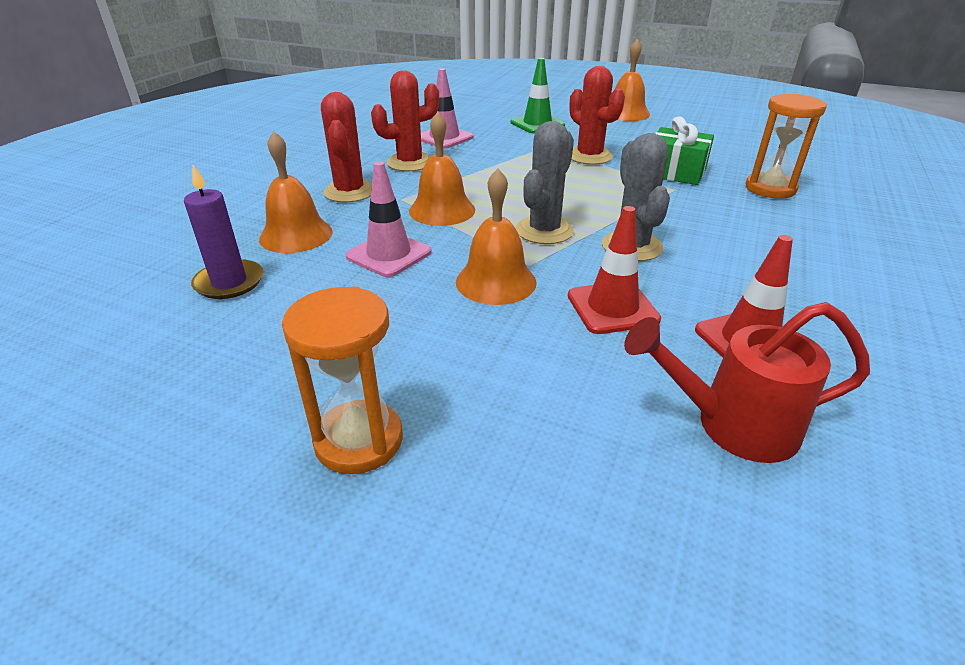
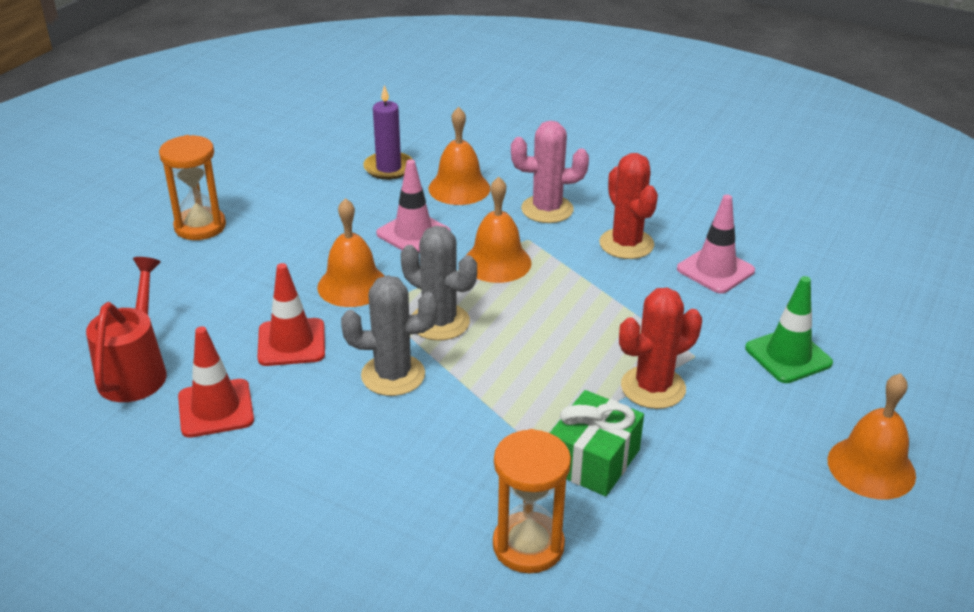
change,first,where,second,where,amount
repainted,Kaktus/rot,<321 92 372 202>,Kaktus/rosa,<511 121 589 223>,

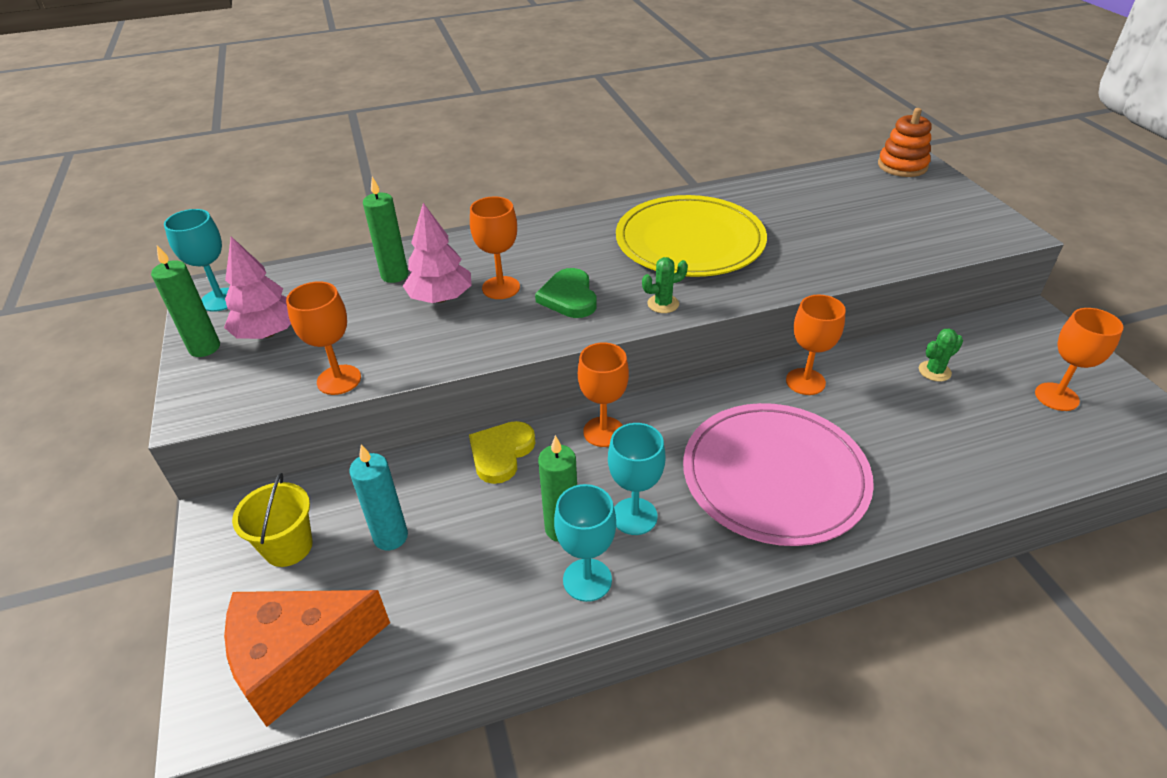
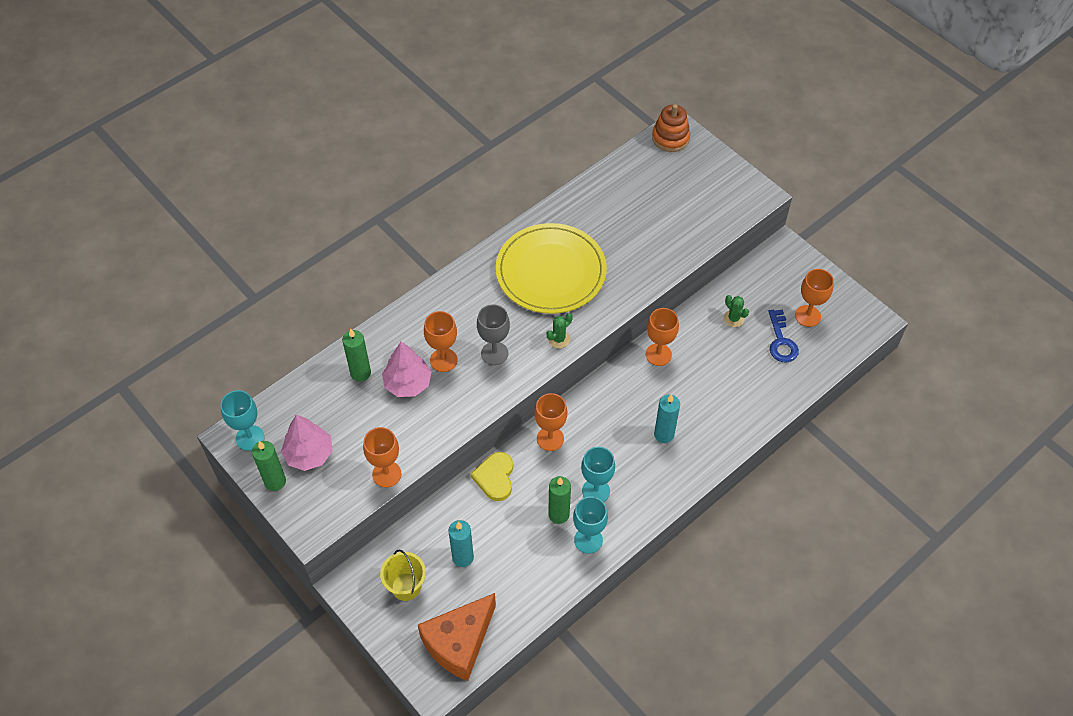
change,first,where,second,where,amount
swapped,Herz/grün,<535 268 597 318>,Kelch/grau,<477 304 510 365>,
swapped,Teller/rosa,<683 403 874 546>,Kerze/türkis,<654 394 680 443>,
rotated,Kaktus/grün,<919 329 963 382>,,<724 295 749 327>,75 degrees counterclockwise
new,,,Schlüssel/blau,<768 309 799 362>,

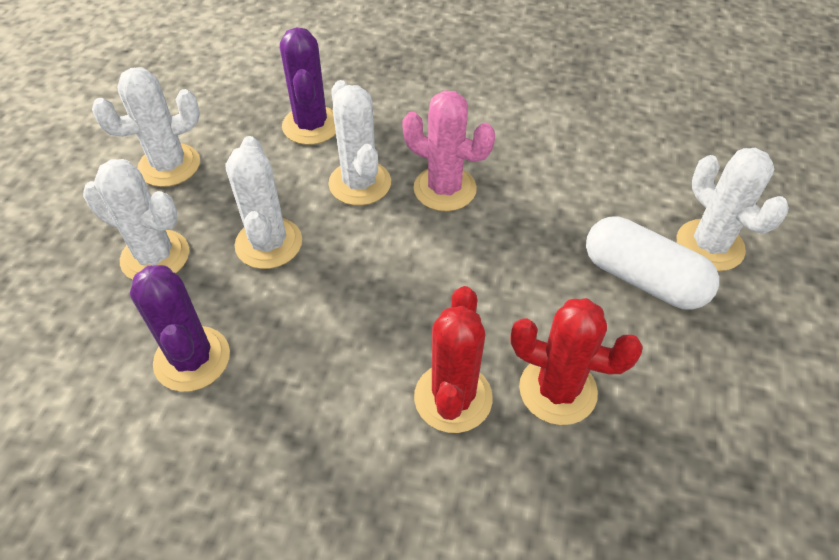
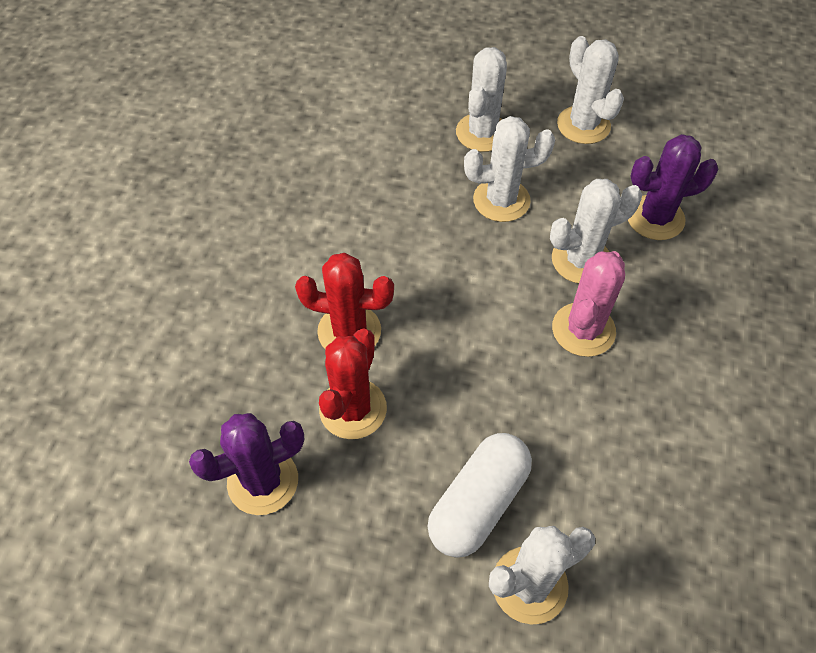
change,first,where,second,where,amount
shifted,Kaktus/lila,<130 265 230 392>,,<189 413 304 515>,

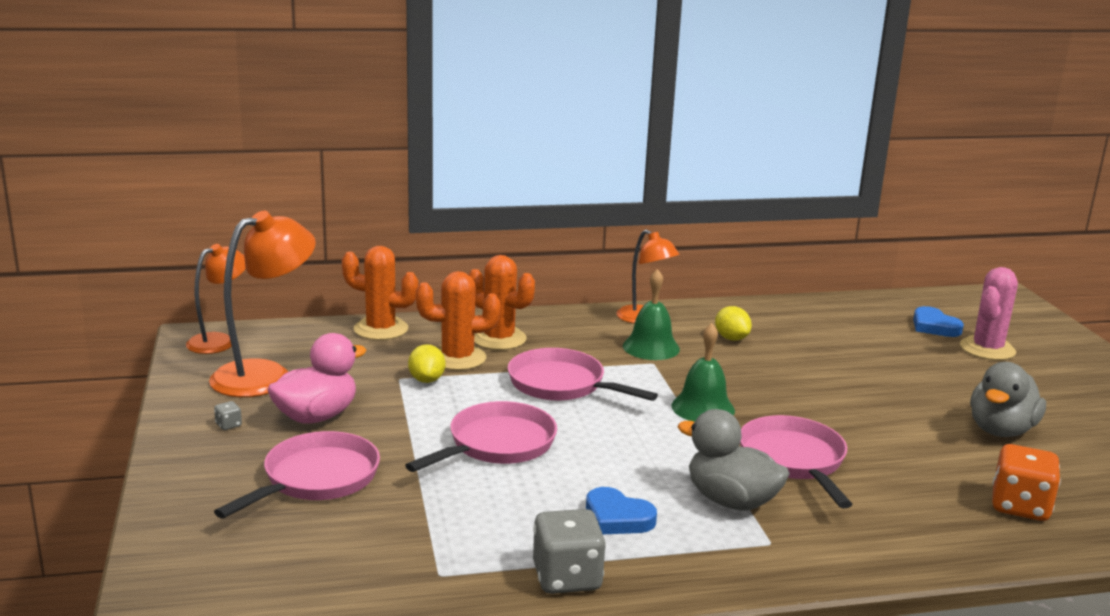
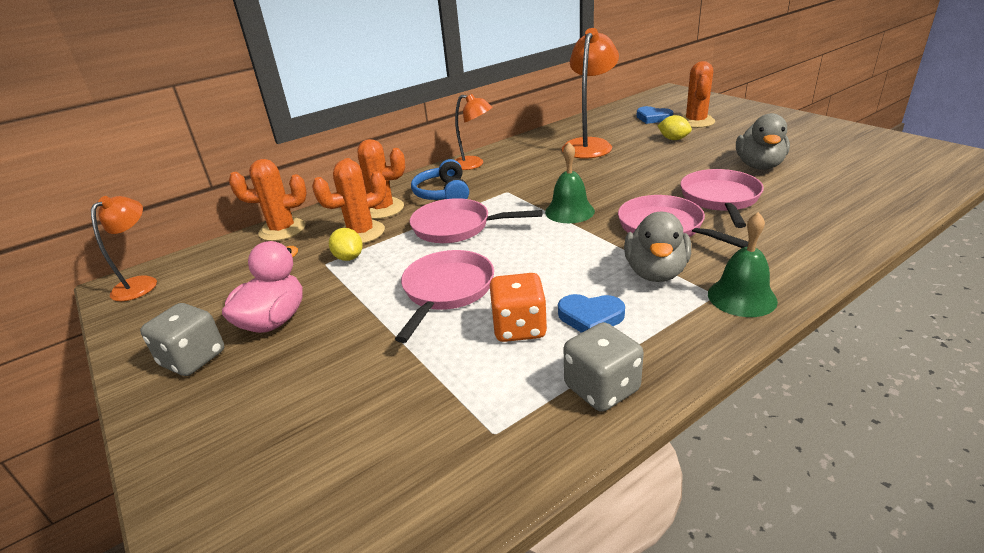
change,first,where,second,where,amount
scaled,Spielwürfel/grau,<214 401 242 430>,,<140 303 224 376>,x2.41
new,,,Kopfhörer/blau,<411 159 469 200>,
shifted,Spielwürfel/orange,<992 444 1061 521>,,<490 273 547 342>,
shifted,Lampe/orange,<209 211 316 397>,,<562 28 619 158>,
rotated,Ente/grau,<678 409 790 511>,,<624 212 691 282>,90 degrees counterclockwise
shifted,Zitrone/gelb,<715 306 752 341>,,<657 115 692 140>,
shifted,Pfanne/rosa,<214 431 380 518>,,<681 169 764 228>,
repainted,Kaktus/rosa,<960 267 1018 360>,Kaktus/orange,<682 61 715 128>,
shifted,Glocke/grün,<623 269 680 360>,,<708 212 778 317>,

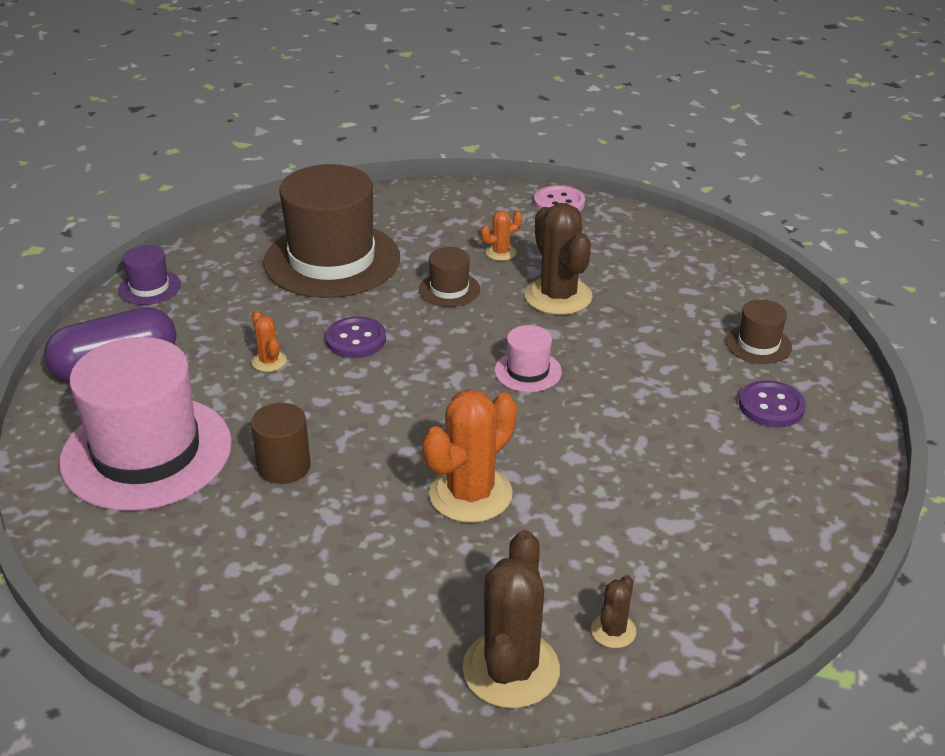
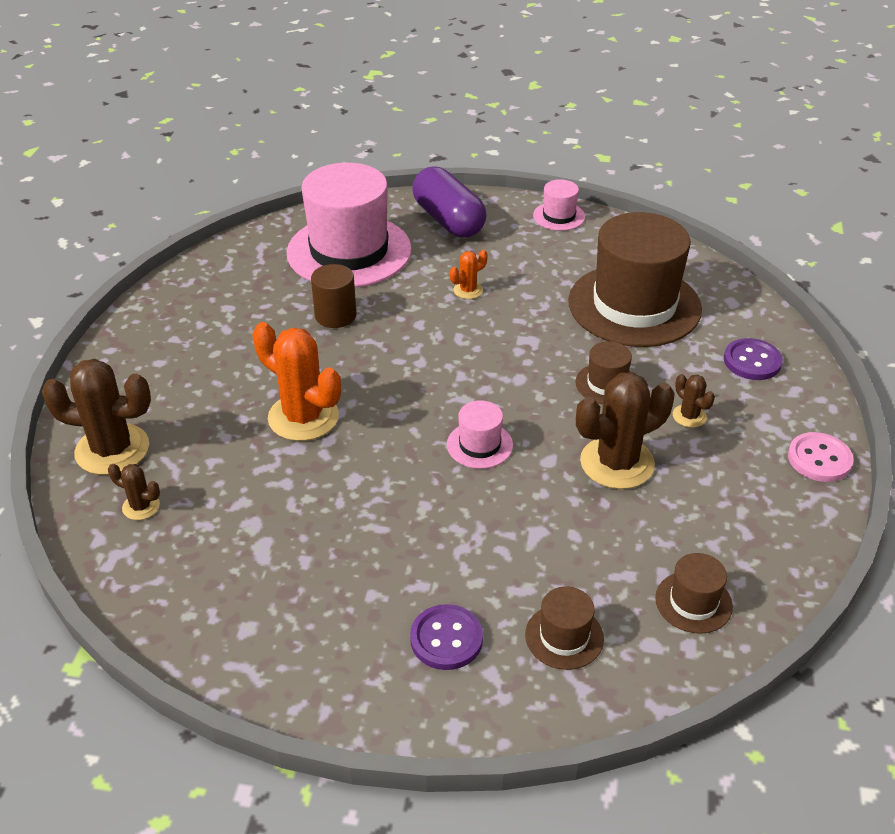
change,first,where,second,where,amount
repainted,Hut/lila,<118 245 181 305>,Hut/rosa,<533 179 585 231>,
new,,,Hut/braun,<655 553 733 634>,
repainted,Kaktus/orange,<481 210 522 261>,Kaktus/braun,<673 374 715 428>,
shifted,Knopf/lila,<326 316 386 358>,,<724 338 783 380>,

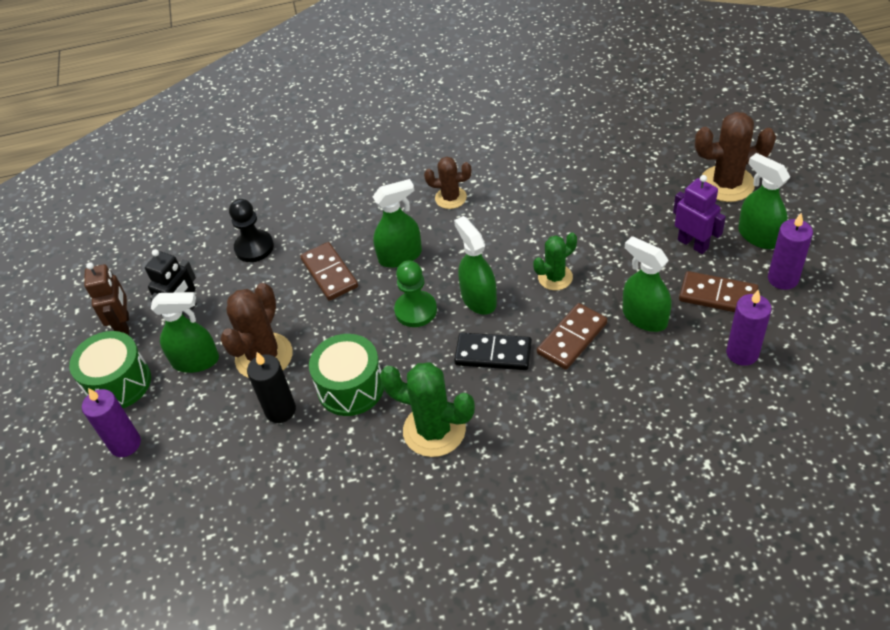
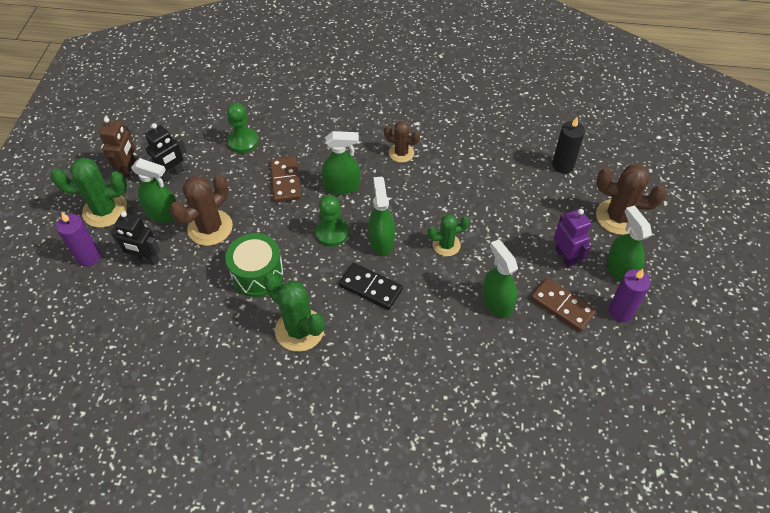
change,first,where,second,where,amount
swapped,Trommel/grün,<69 331 151 408>,Kaktus/grün,<51 158 127 228>,
new,,,Roboter/schwarz,<110 211 160 265>,
repainted,Bauer/schwarz,<229 199 274 262>,Bauer/grün,<227 103 259 153>,
shifted,Kerze/schwarz,<247 352 296 423>,,<552 117 585 173>,
gone,Dominostein/braun,<537 303 607 370>,,,
gone,Kerze/lila,<726 290 772 366>,,,

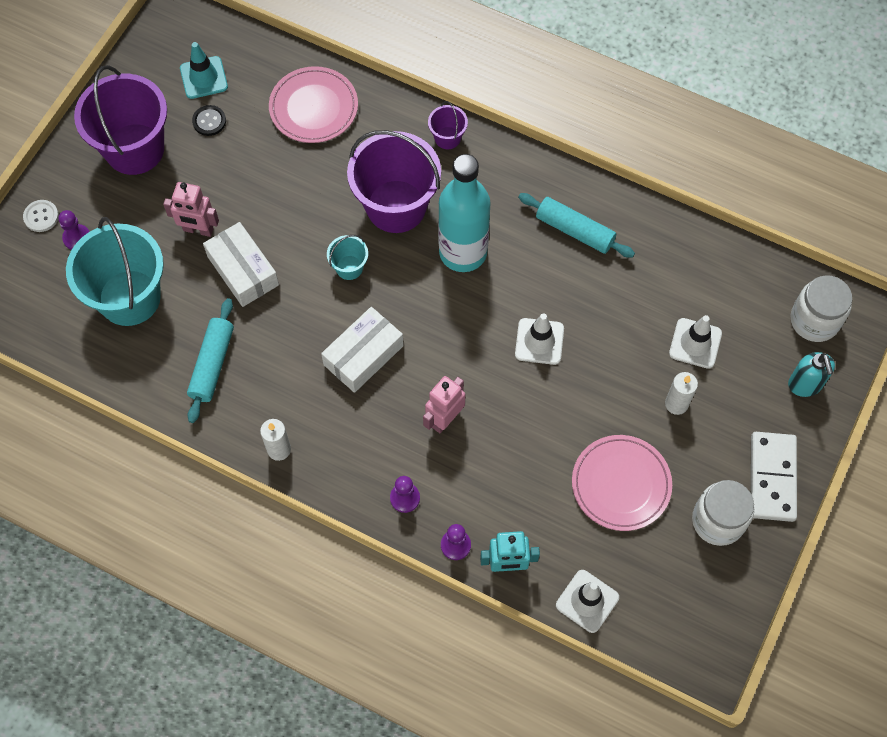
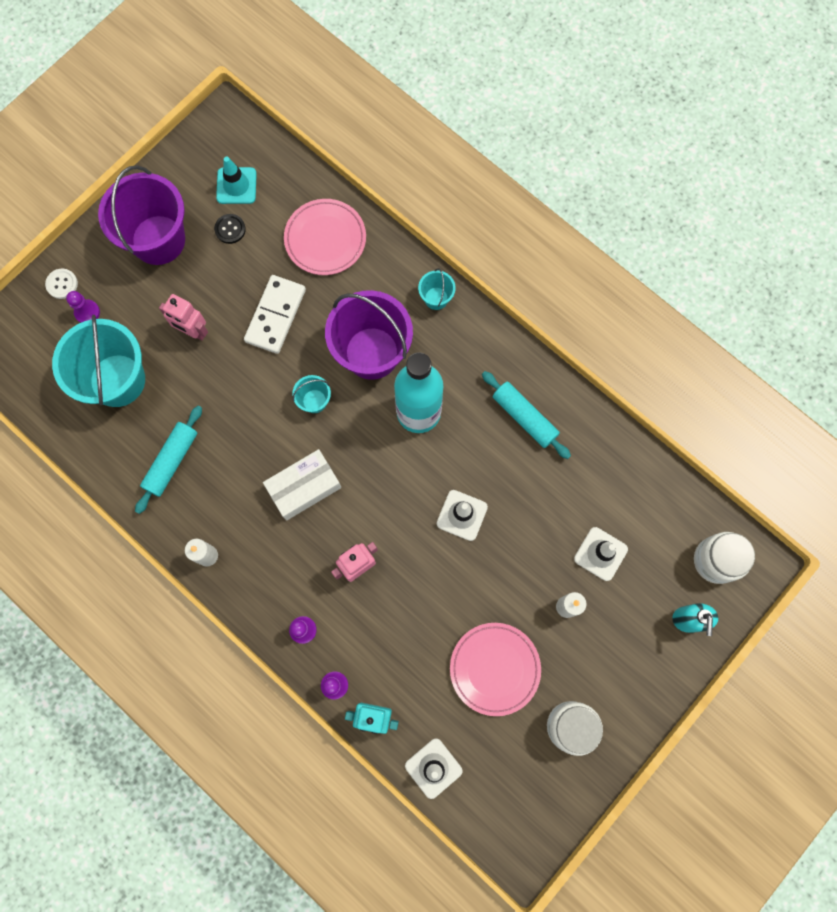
change,first,where,second,where,amount
shifted,Dominostein/weiß,<751 432 797 522>,,<244 275 306 354>,
repainted,Eimer/lila,<428 101 468 149>,Eimer/türkis,<418 268 456 310>,
gone,Schachtel/weiß,<203 222 279 307>,,,

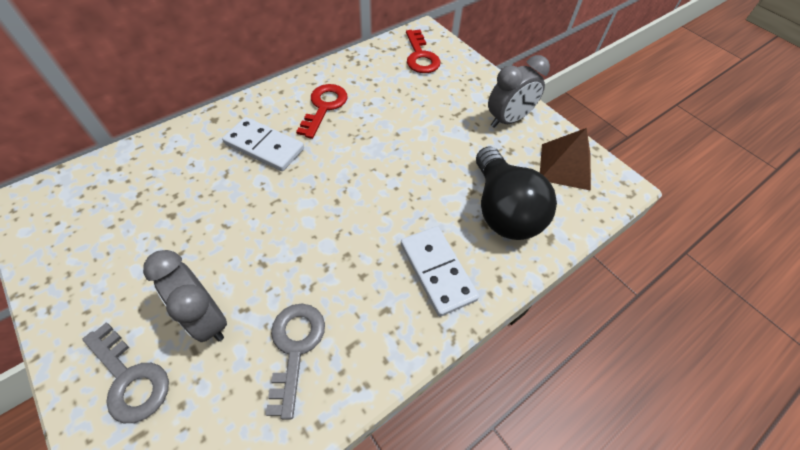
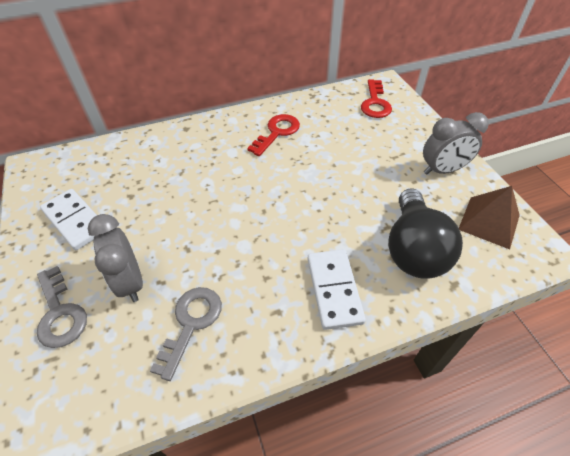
change,first,where,second,where,amount
shifted,Dominostein/weiß,<222 117 304 171>,,<40 189 97 250>,

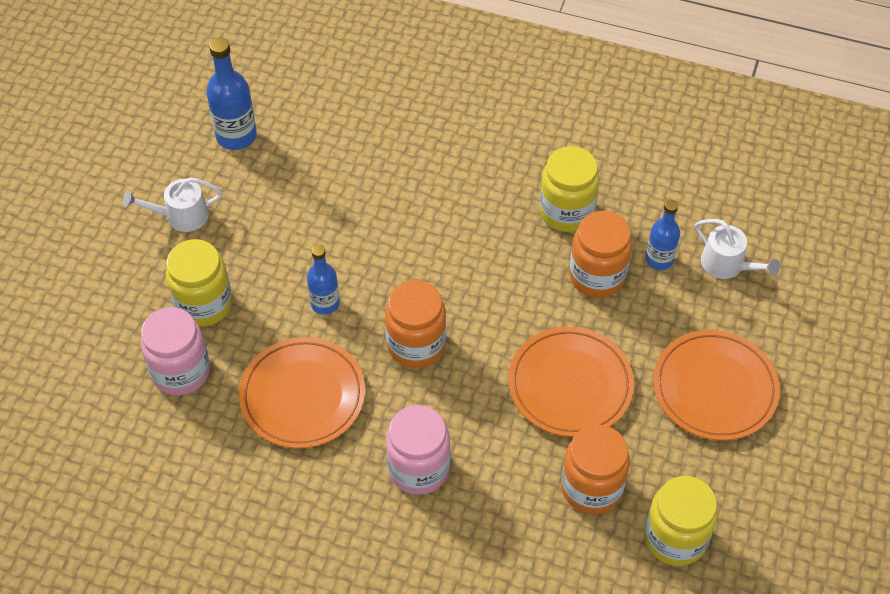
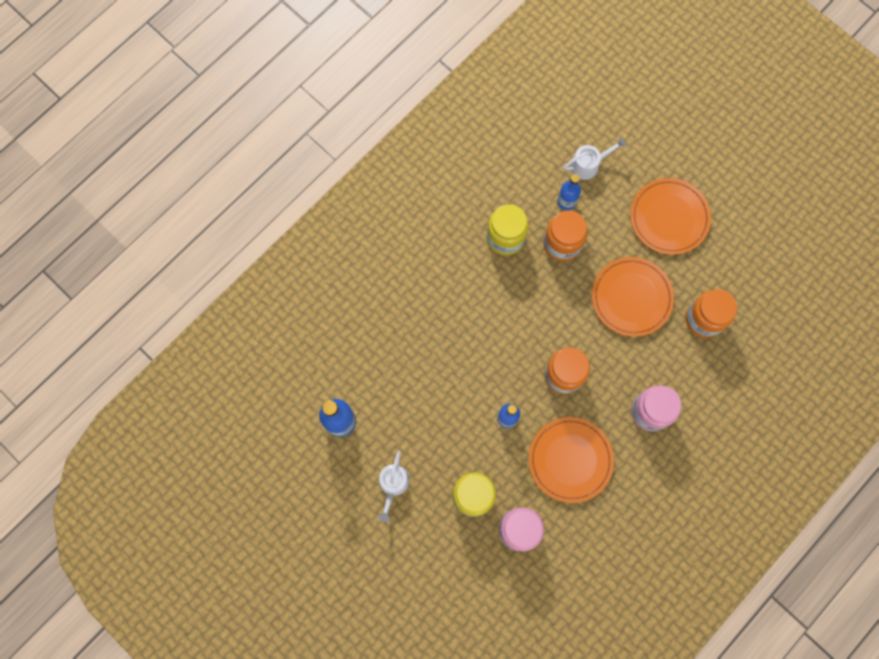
change,first,where,second,where,amount
gone,Einmachglas/gelb,<644 476 718 566>,,,

